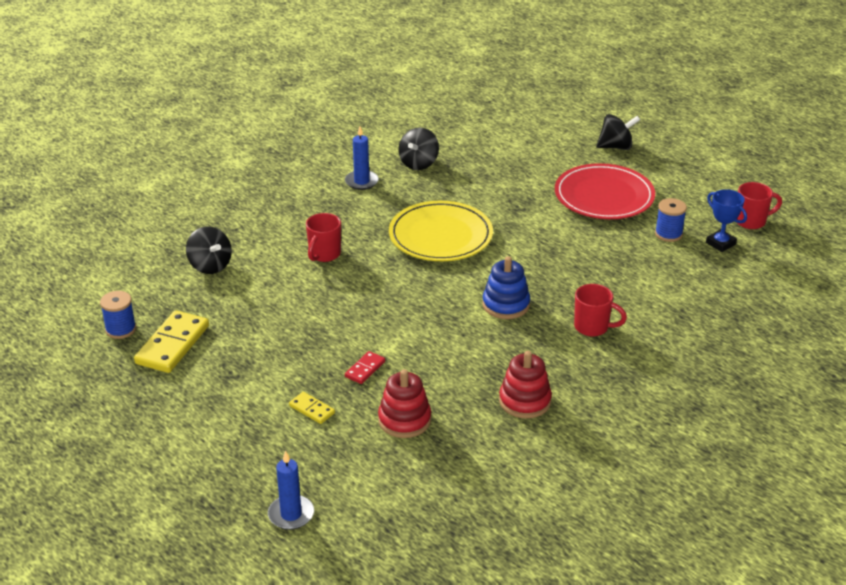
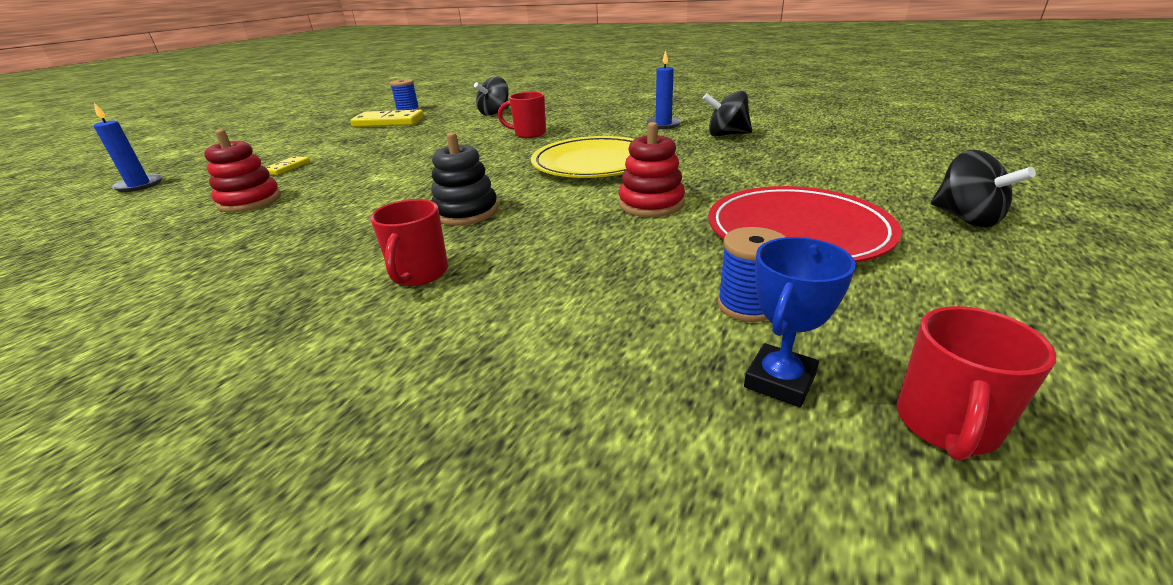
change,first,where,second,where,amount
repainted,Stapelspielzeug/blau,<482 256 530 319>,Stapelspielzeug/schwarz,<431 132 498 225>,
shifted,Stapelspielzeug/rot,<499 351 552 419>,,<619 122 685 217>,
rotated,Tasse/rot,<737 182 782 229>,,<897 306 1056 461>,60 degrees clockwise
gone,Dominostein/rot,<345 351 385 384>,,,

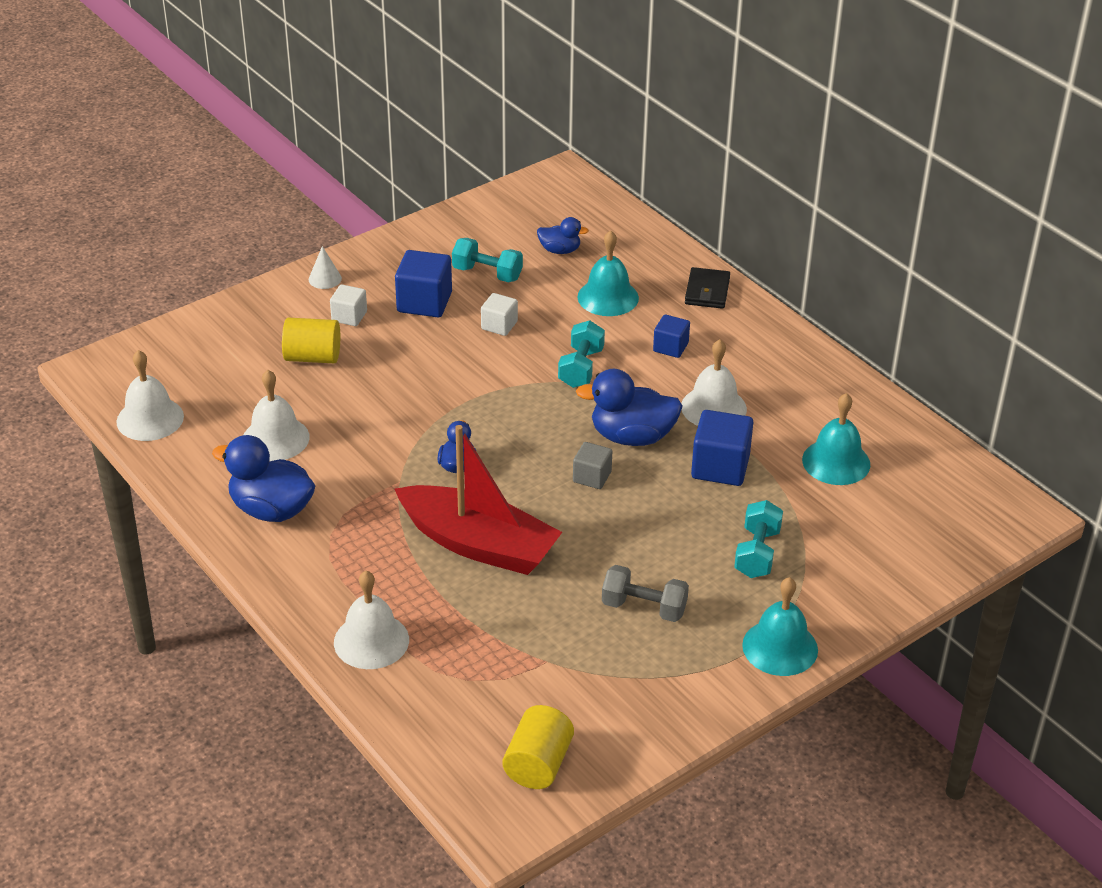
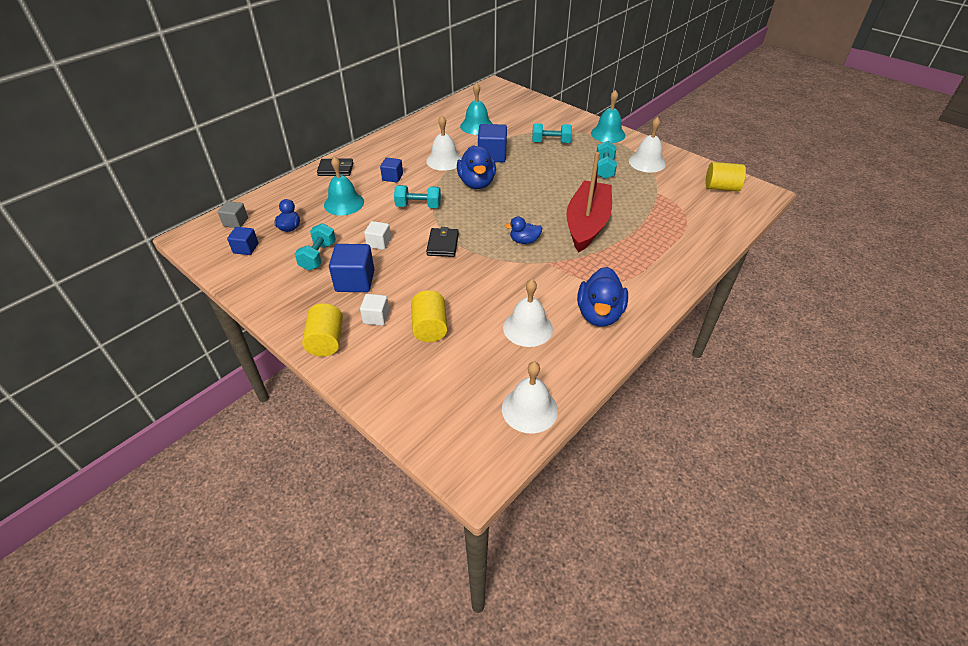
change,first,where,second,where,amount
shifted,Kubus/grau,<573 442 612 489>,,<218 201 248 228>,
new,,,Kubus/blau,<227 227 259 255>,
swapped,Kegel/weiß,<309 246 342 289>,Vollzylinder/gelb,<302 303 343 357>,
new,,,Geldbörse/schwarz,<426 227 459 257>,
repainted,Hantel/grau,<602 565 689 622>,Hantel/türkis,<597 141 617 179>,
shifted,Glocke/weiß,<334 571 409 669>,,<629 117 666 173>,

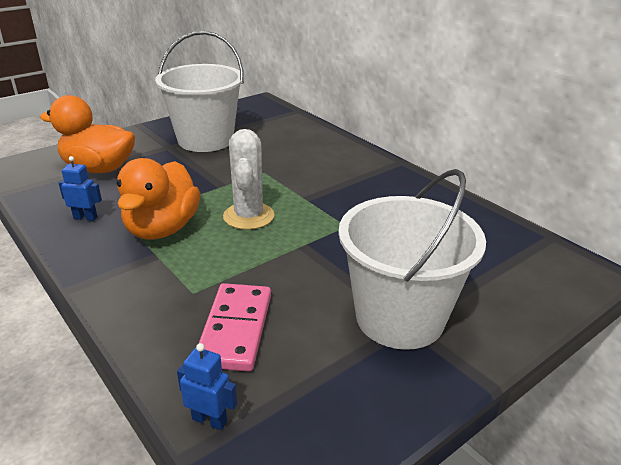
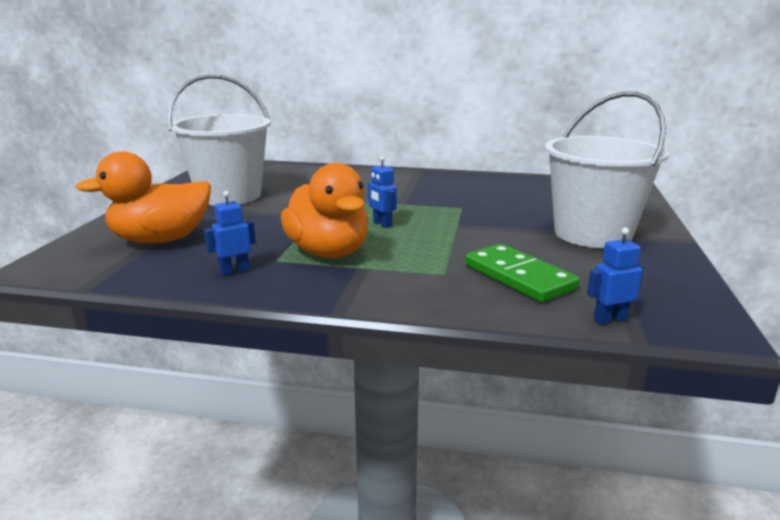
change,first,where,second,where,amount
swapped,Kaktus/weiß,<223 129 274 230>,Roboter/blau,<368 156 397 228>,
repainted,Dominostein/rosa,<198 283 271 371>,Dominostein/grün,<465 244 580 302>,

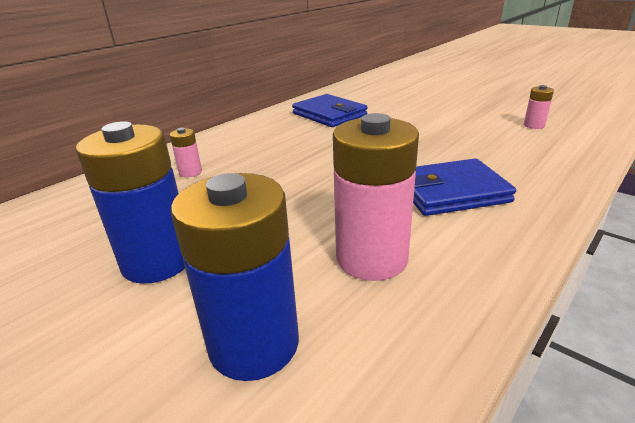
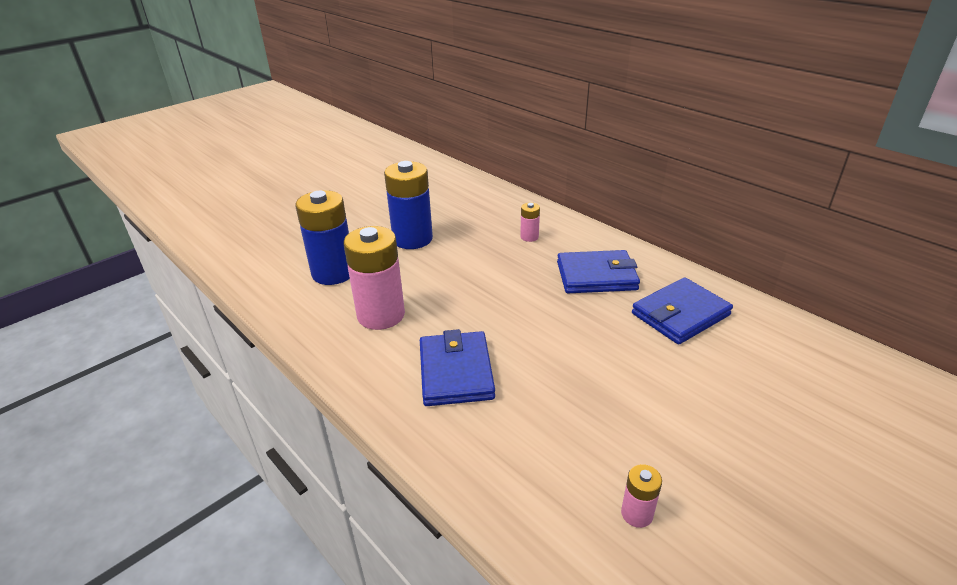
change,first,where,second,where,amount
new,,,Geldbörse/blau,<557 250 640 293>,

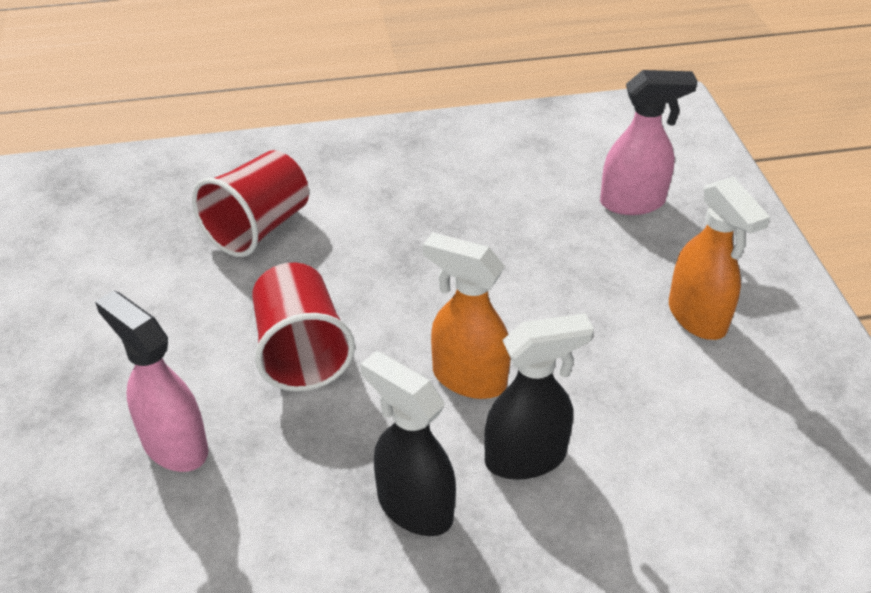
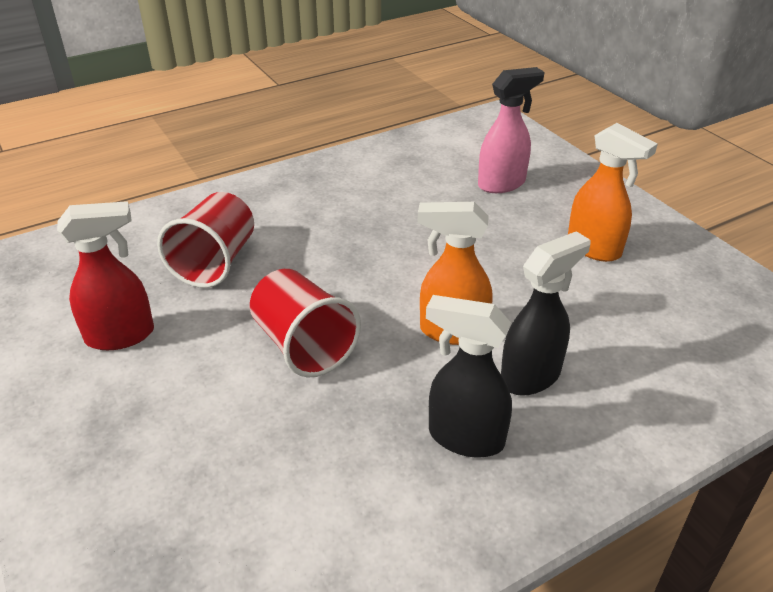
change,first,where,second,where,amount
new,,,Sprühflasche/rot,<57 201 154 350>,
gone,Sprühflasche/rosa,<95 290 208 472>,,,

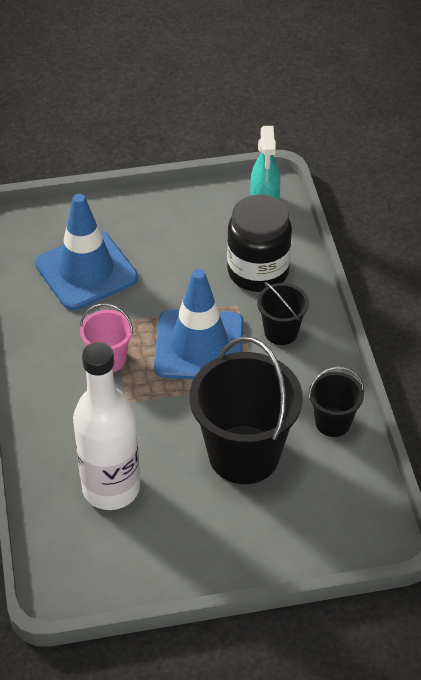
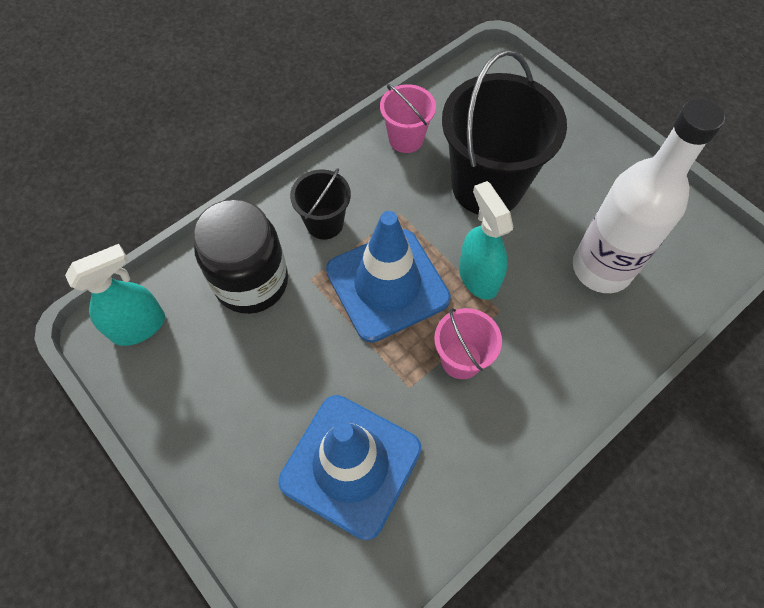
change,first,where,second,where,amount
repainted,Eimer/schwarz,<308 367 364 437>,Eimer/rosa,<380 84 436 153>,
new,,,Sprühflasche/türkis,<459 181 513 300>,

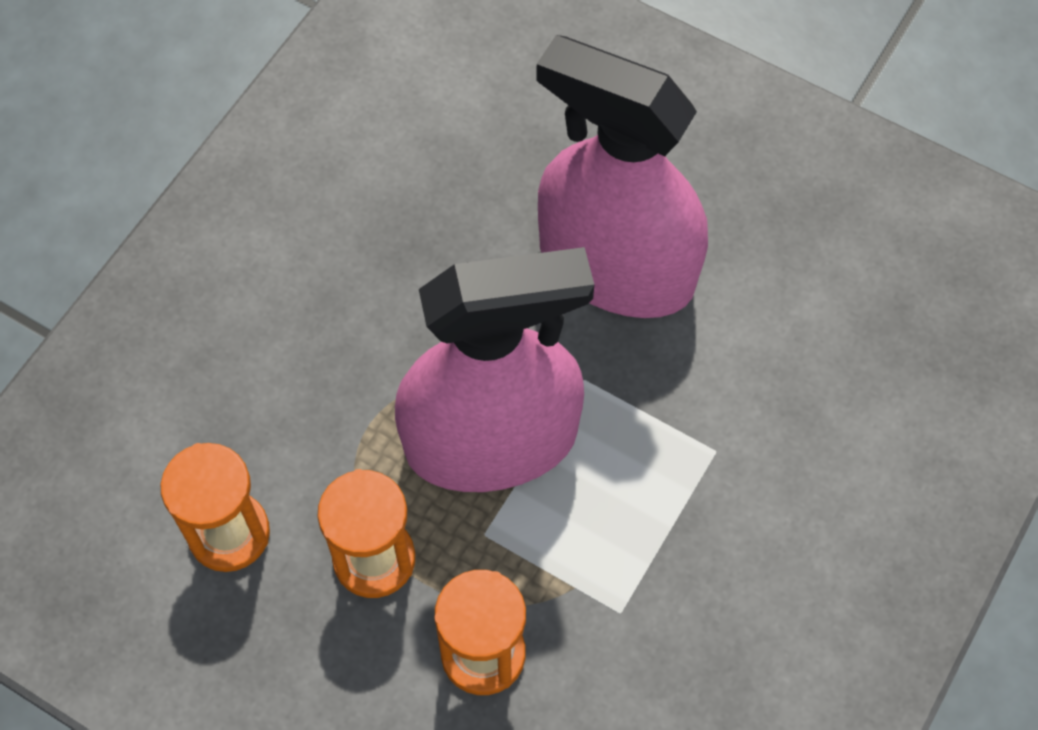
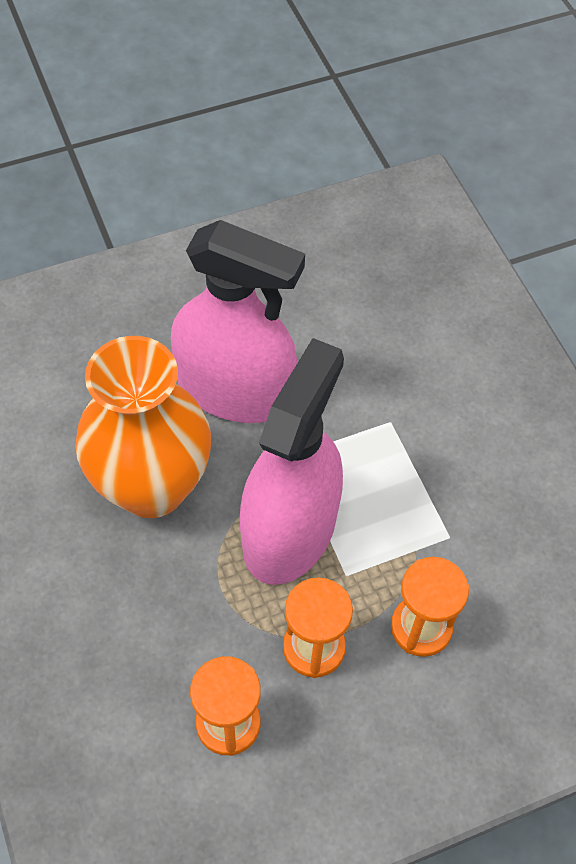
change,first,where,second,where,amount
new,,,Vase/orange,<75 336 211 518>,
rotated,Sprühflasche/rosa,<536 35 708 318>,,<171 220 305 423>,135 degrees counterclockwise

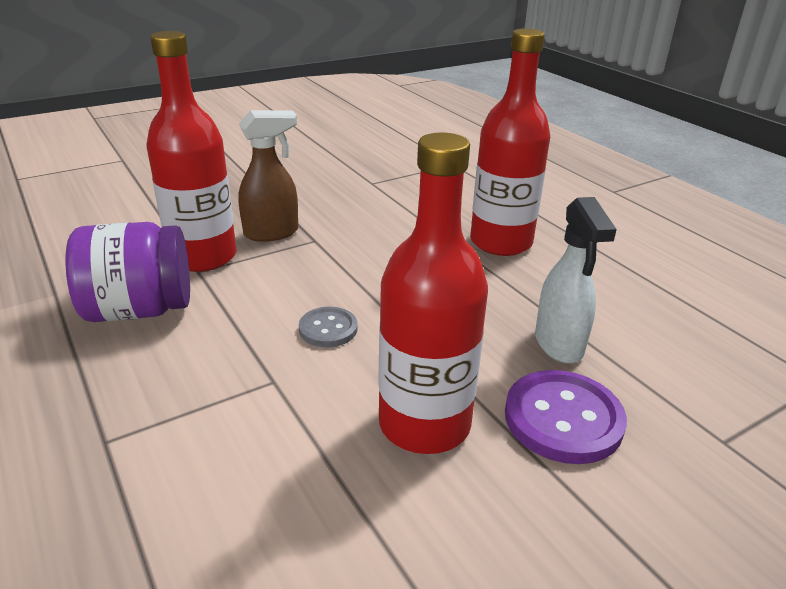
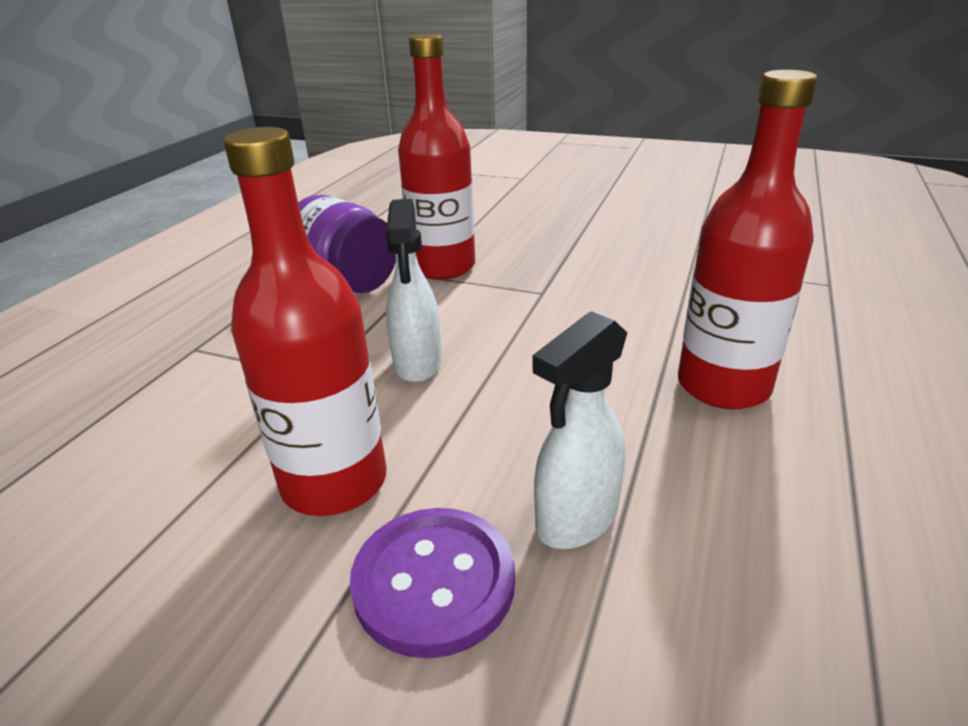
change,first,where,second,where,amount
swapped,Knopf/grau,<299 307 358 347>,Sprühflasche/weiß,<386 199 442 383>,
gone,Sprühflasche/braun,<239 110 298 242>,,,

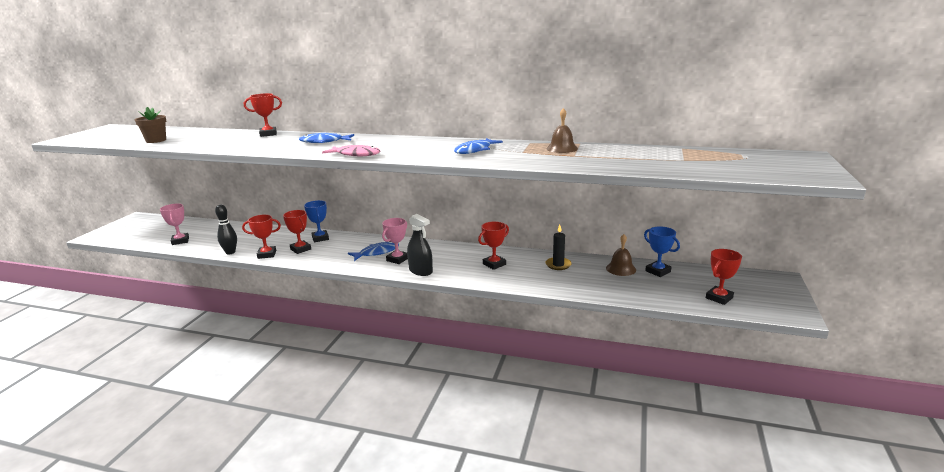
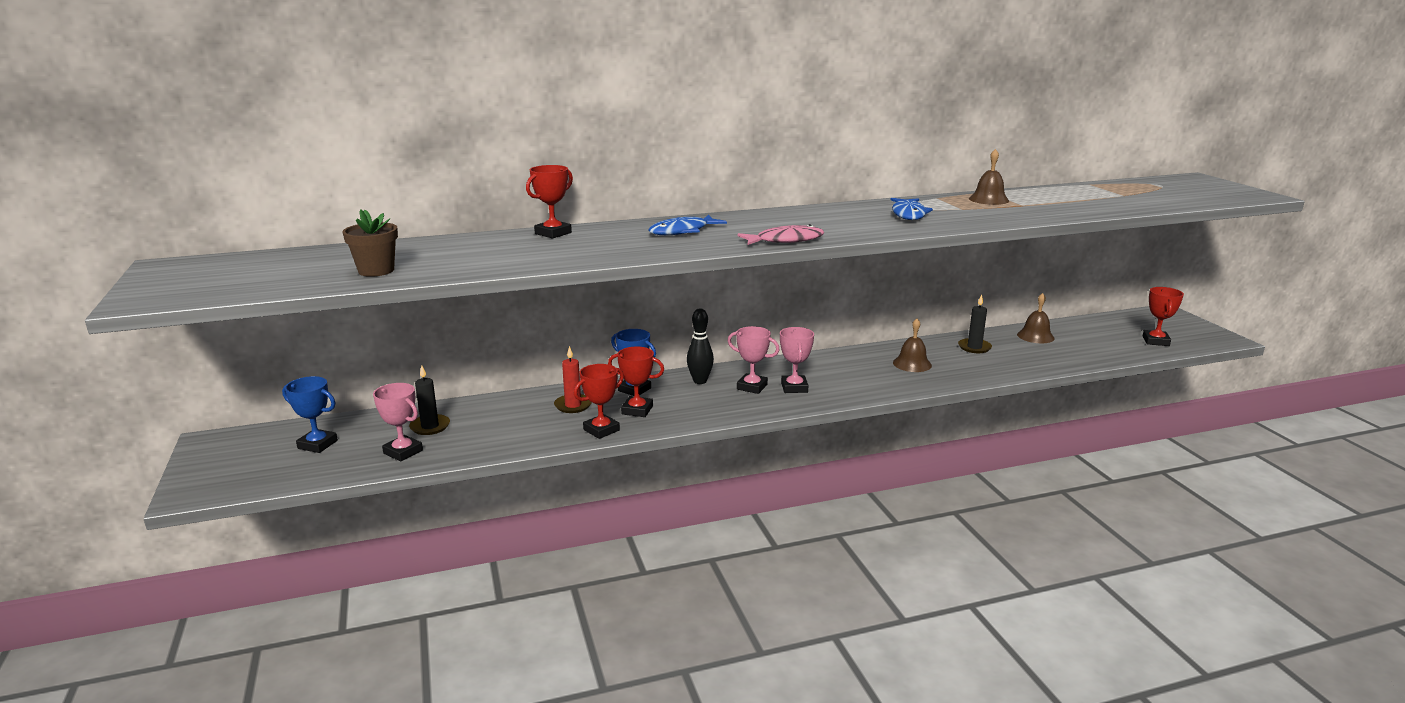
change,first,where,second,where,amount
shifted,Pokal/blau,<644 226 680 277>,,<282 376 338 453>,
new,,,Kerze/schwarz,<409 365 450 435>,
new,,,Kerze/rot,<554 346 592 413>,
shifted,Bowlingkegel/schwarz,<215 204 237 255>,,<687 308 714 384>,
swapped,Fisch/blau,<348 241 399 261>,Pokal/rosa,<728 326 780 394>,
swapped,Pokal/rot,<478 221 509 270>,Glocke/braun,<893 318 932 372>,
gone,Sprühflasche/schwarz,<407 214 433 276>,,,

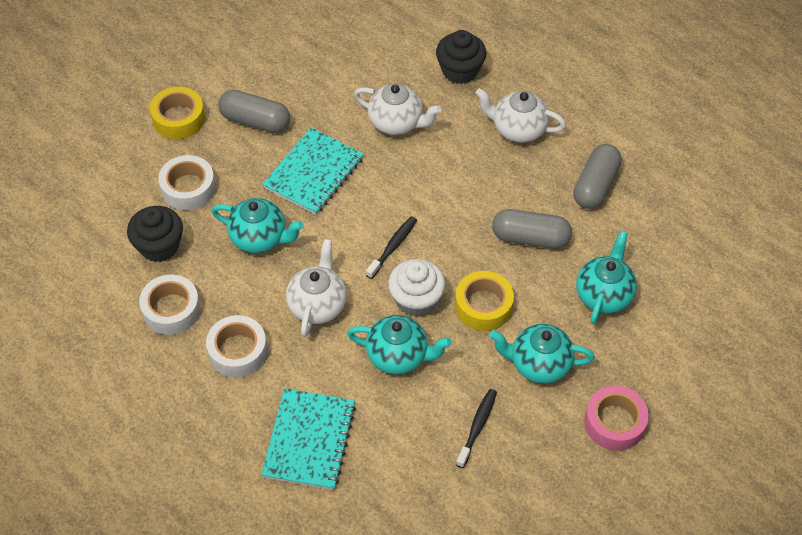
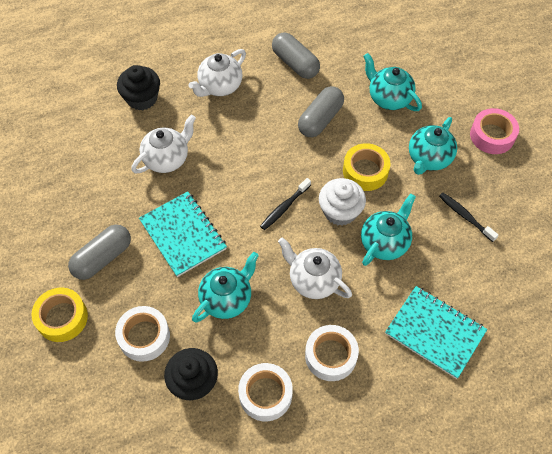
change,first,where,second,where,amount
rotated,Zahnbürste/schwarz,<366 216 417 279>,,<260 178 311 230>,105 degrees counterclockwise

